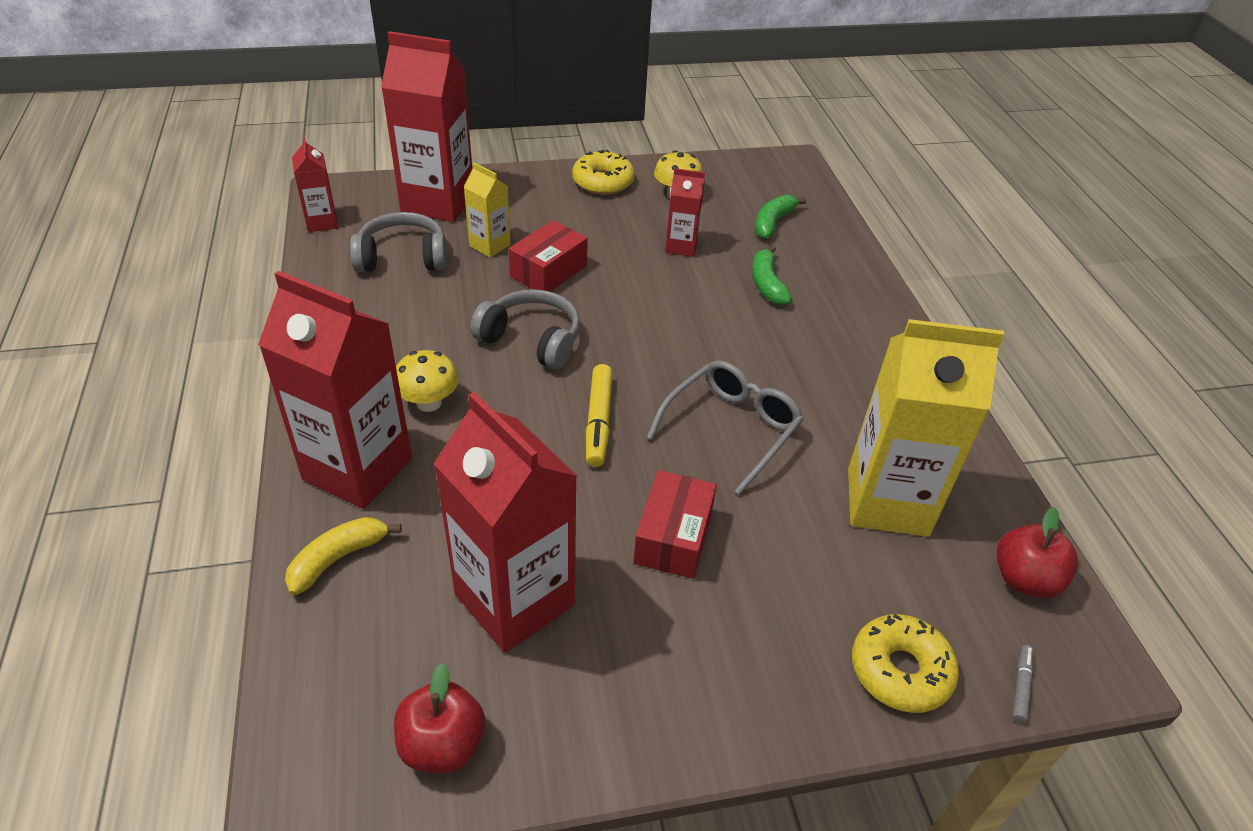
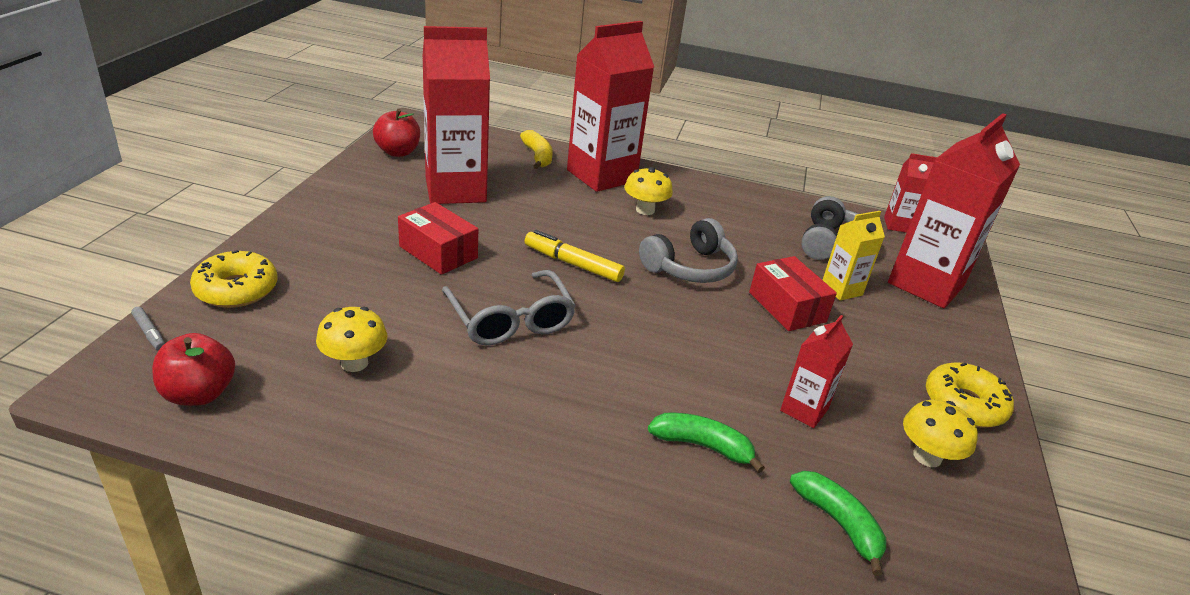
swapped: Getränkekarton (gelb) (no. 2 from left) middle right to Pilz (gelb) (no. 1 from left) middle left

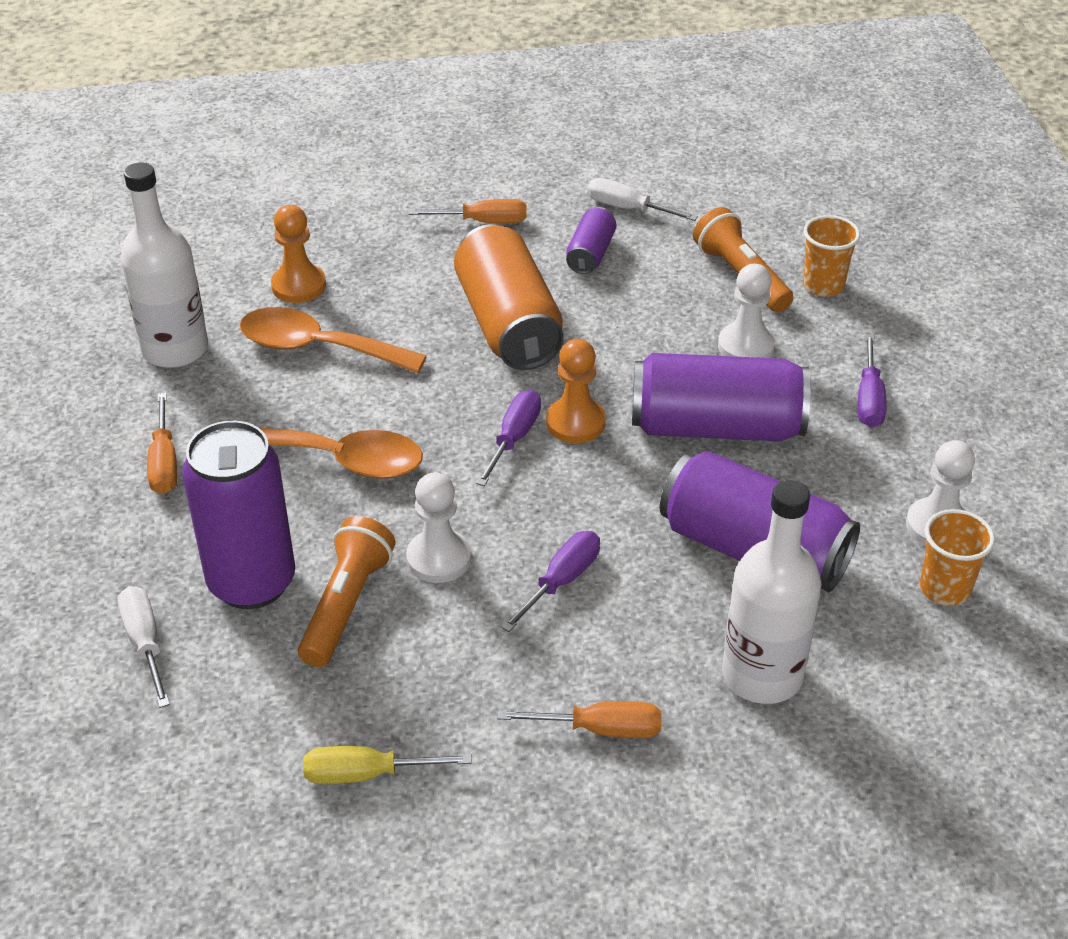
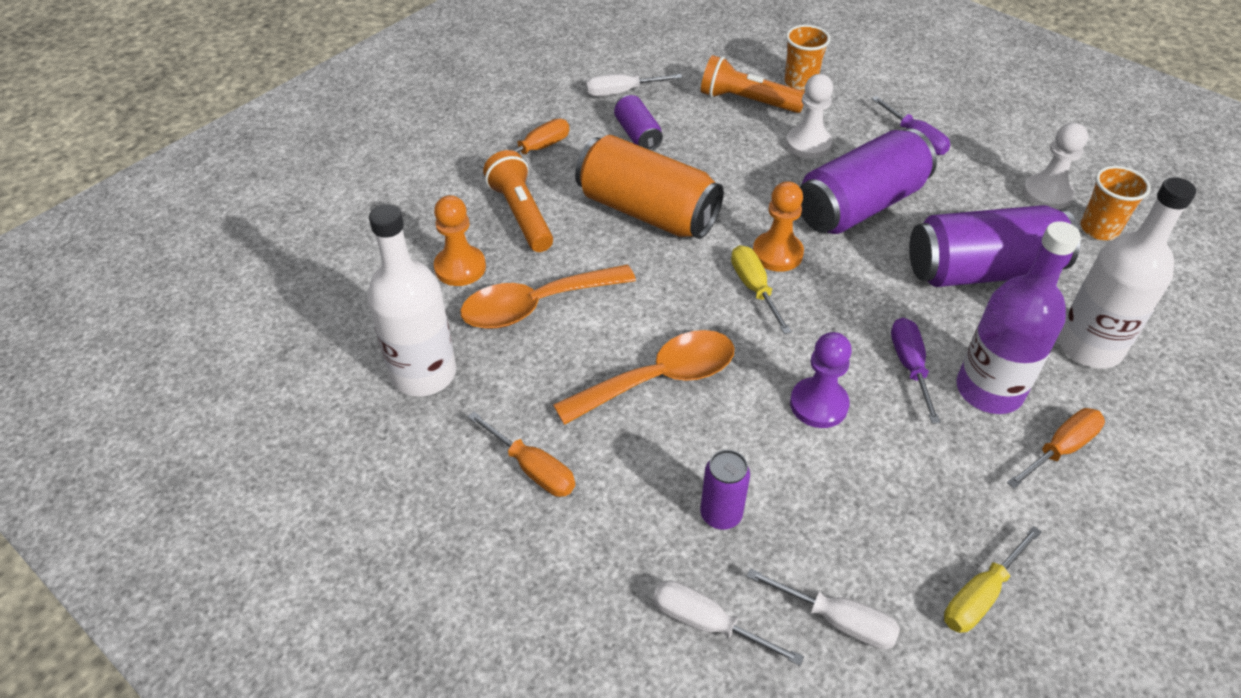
new: Schraubenzieher (weiß) (no. 3 from left) bottom centre; Flasche (lila) middle right
shifted: Taschenlampe (orange) (no. 1 from left) middle left to top centre
repainted: Schraubenzieher (lila) (no. 1 from left) centre to Schraubenzieher (gelb) (no. 1 from left) centre; Bauer (weiß) (no. 1 from left) centre to Bauer (lila) centre
scaled: Dose (lila) (no. 1 from left in the first image) middle left = bottom centre x0.50

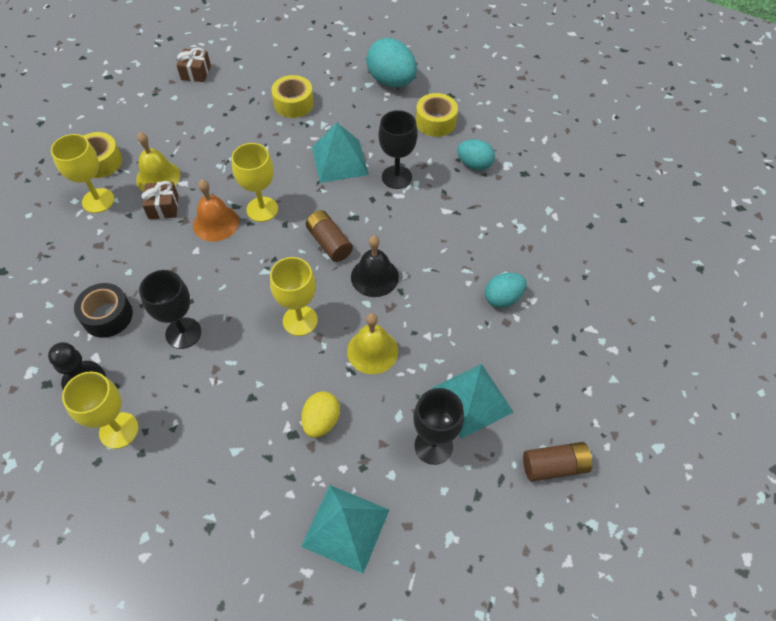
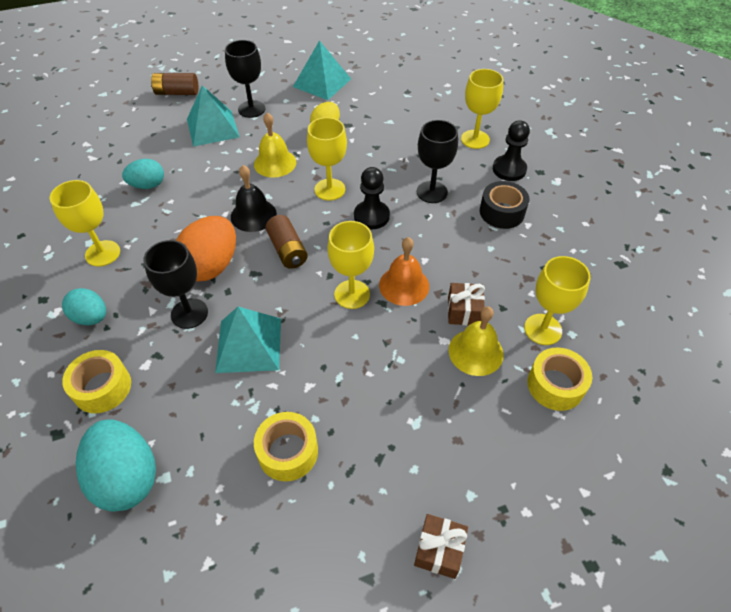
new: Kelch (gelb) (no. 1 from left) middle left; Ei (orange) middle left; Bauer (schwarz) (no. 1 from left) top centre

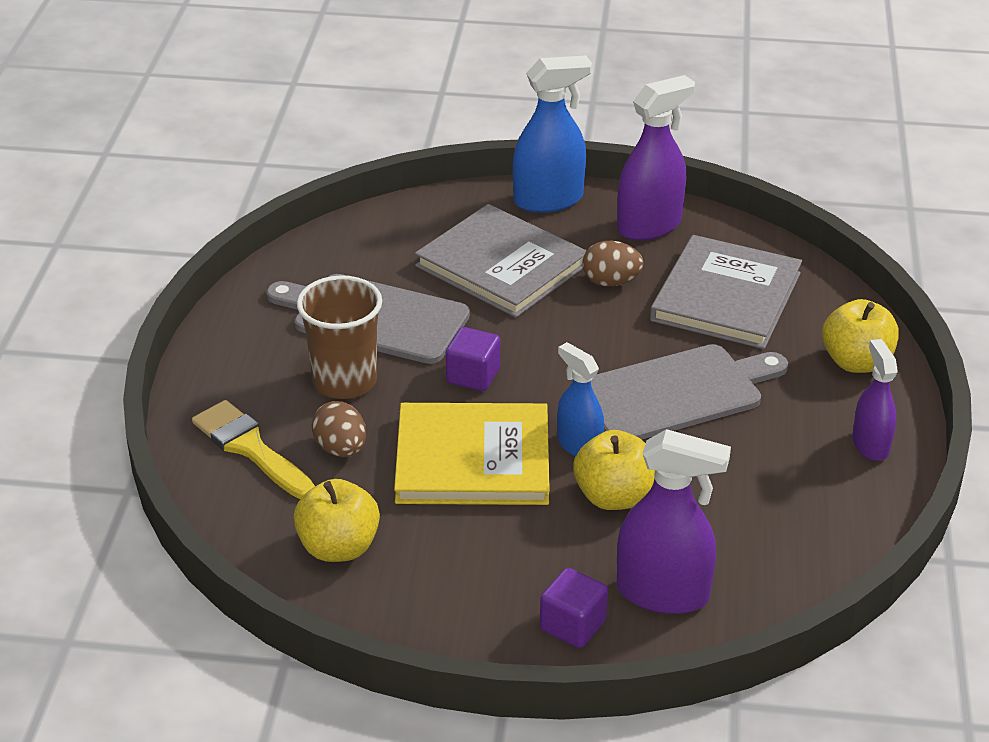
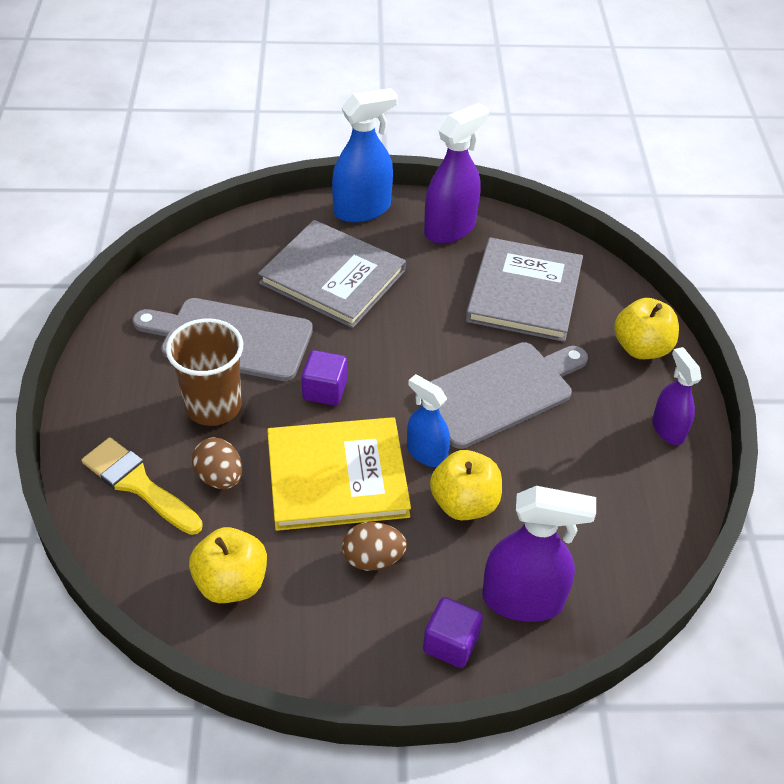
shifted: Ei (braun) (no. 2 from left) centre to bottom centre

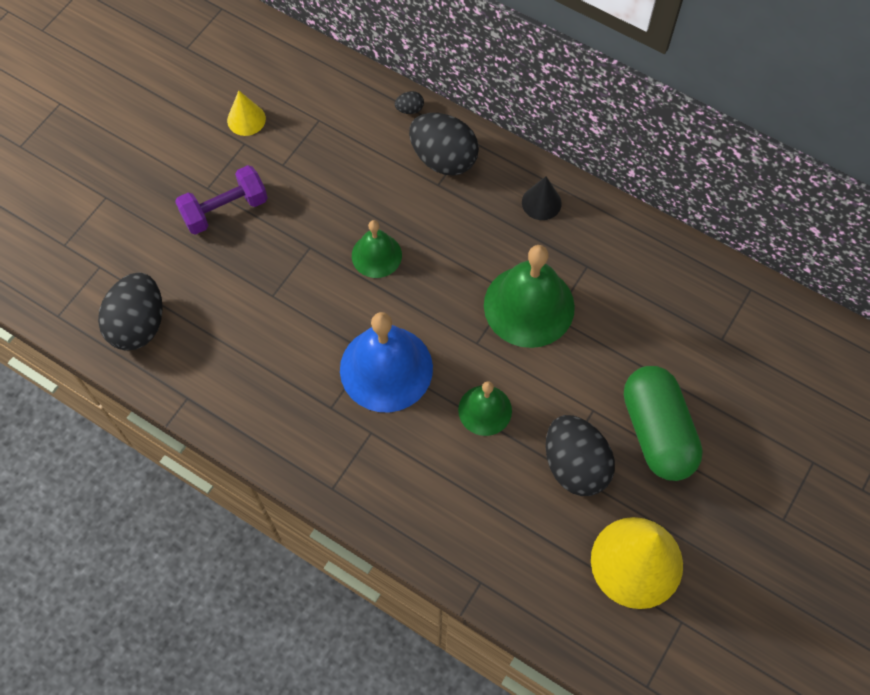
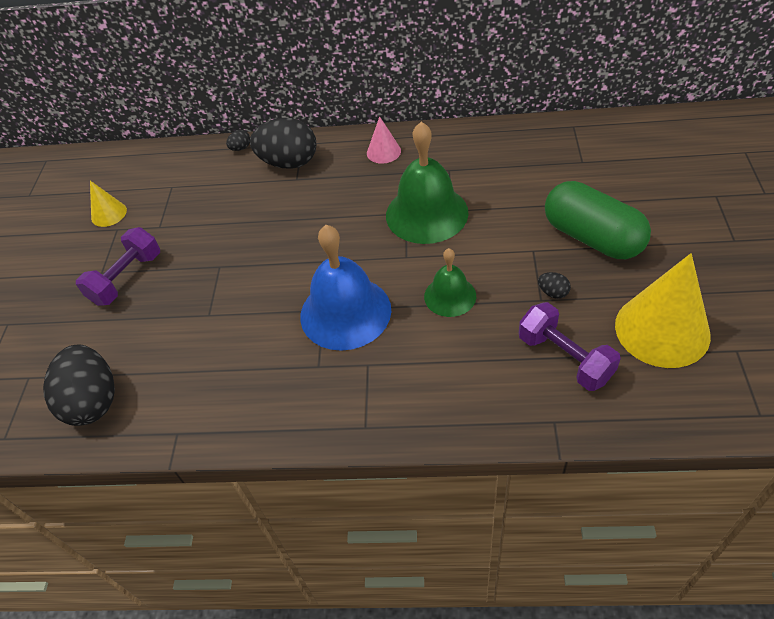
gone: Glocke (grün) (no. 1 from left) centre
new: Hantel (lila) (no. 2 from left) middle right
repainted: Kegel (schwarz) top centre to Kegel (rosa) top centre
scaled: Ei (schwarz) (no. 4 from left) middle right = middle right x0.41

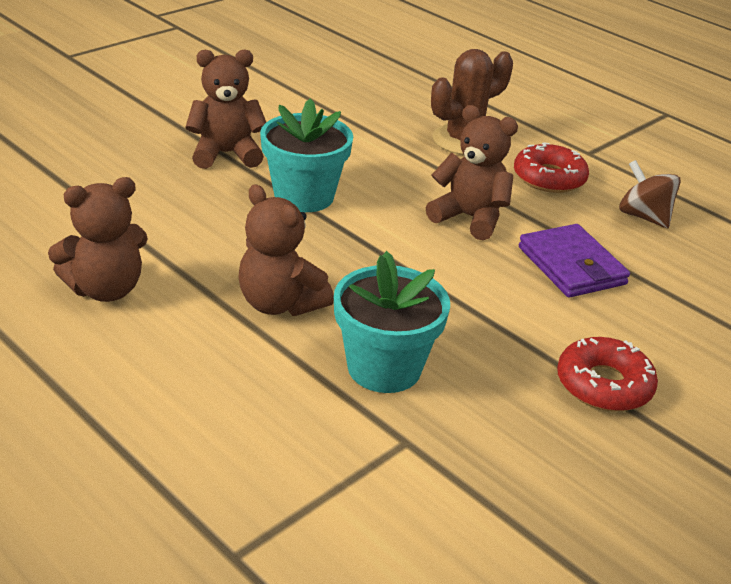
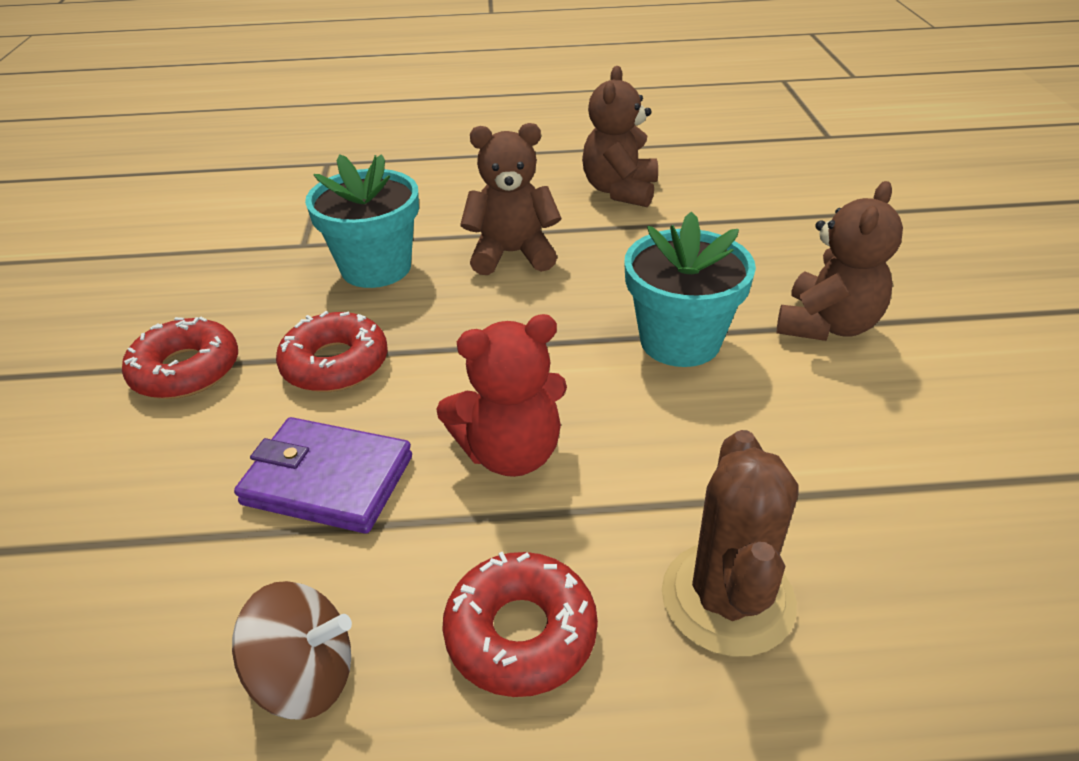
new: Donut (rot) (no. 2 from left) middle left
repainted: Teddybär (braun) (no. 4 from left) top centre to Teddybär (rot) centre

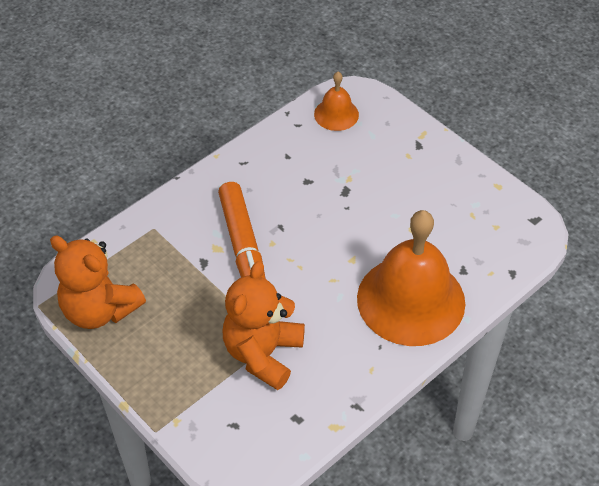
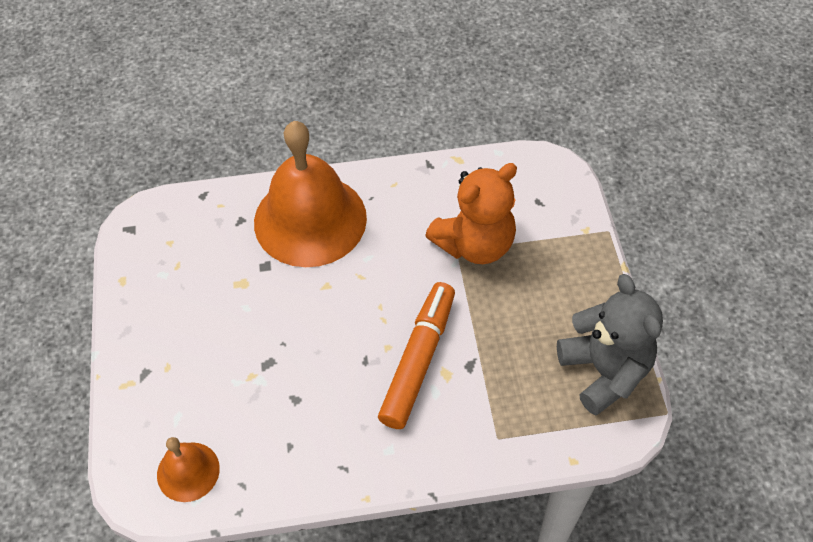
repainted: Teddybär (orange) (no. 1 from left) middle left to Teddybär (grau) middle right

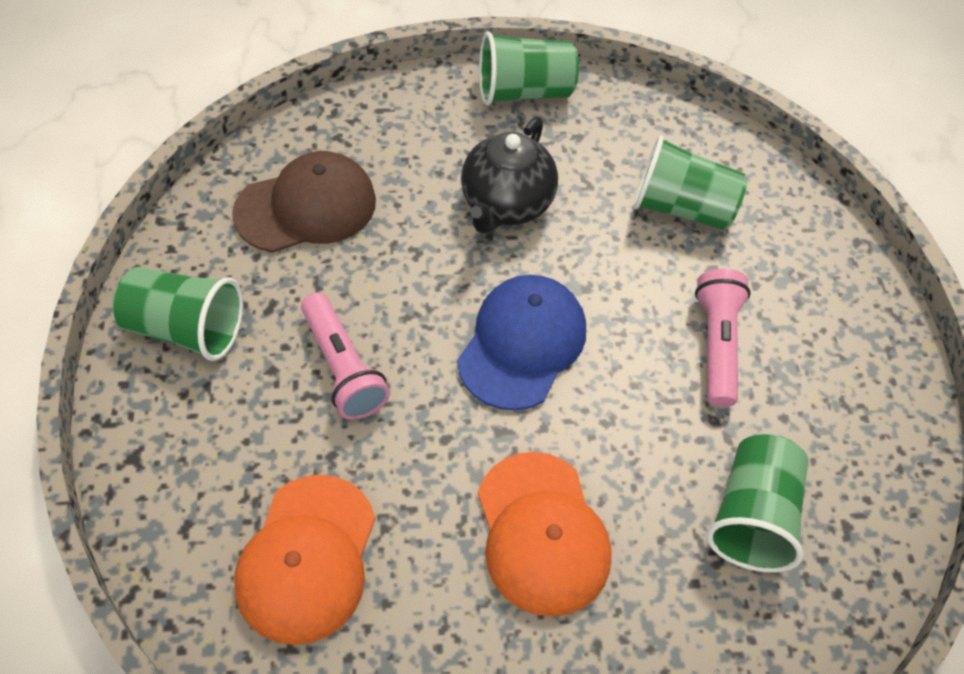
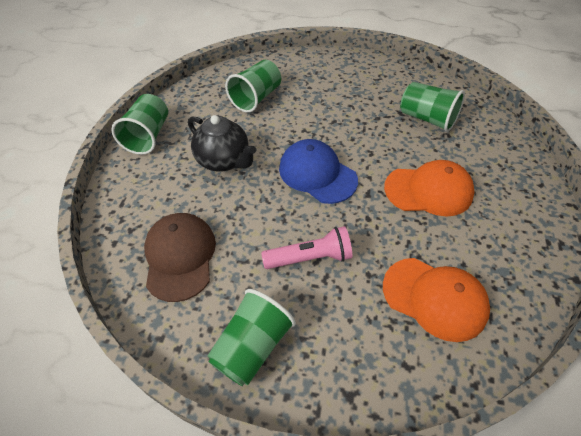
gone: Taschenlampe (rosa) (no. 2 from left) middle right

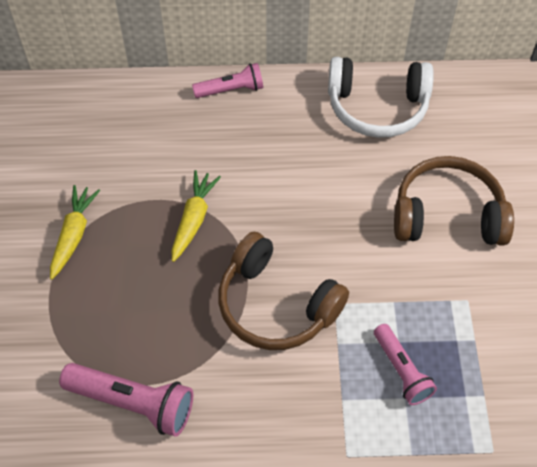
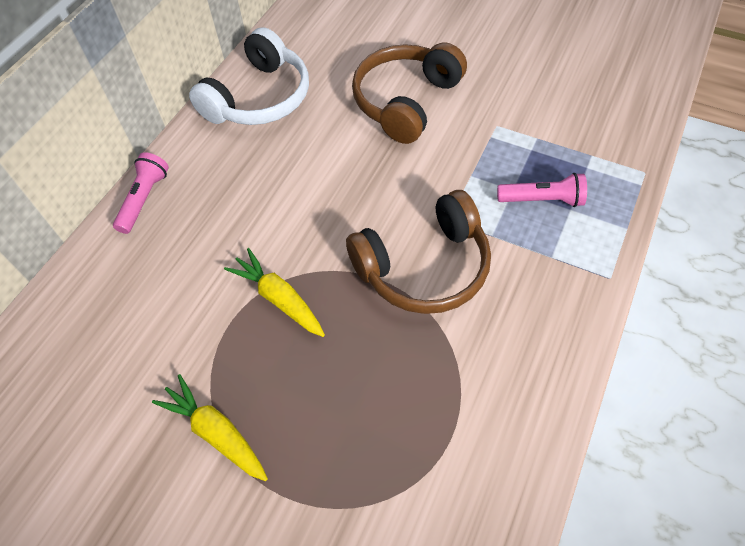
gone: Taschenlampe (rosa) (no. 1 from left) bottom left

